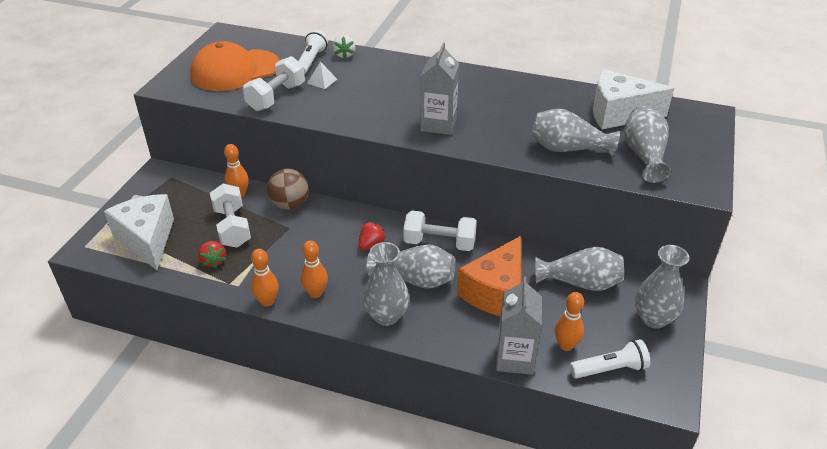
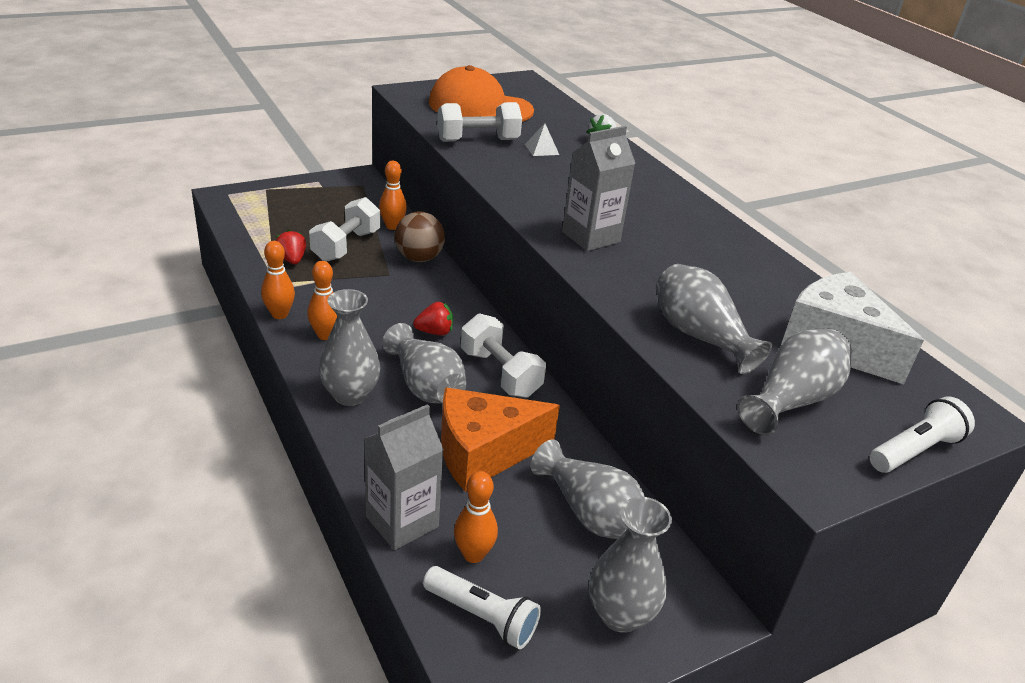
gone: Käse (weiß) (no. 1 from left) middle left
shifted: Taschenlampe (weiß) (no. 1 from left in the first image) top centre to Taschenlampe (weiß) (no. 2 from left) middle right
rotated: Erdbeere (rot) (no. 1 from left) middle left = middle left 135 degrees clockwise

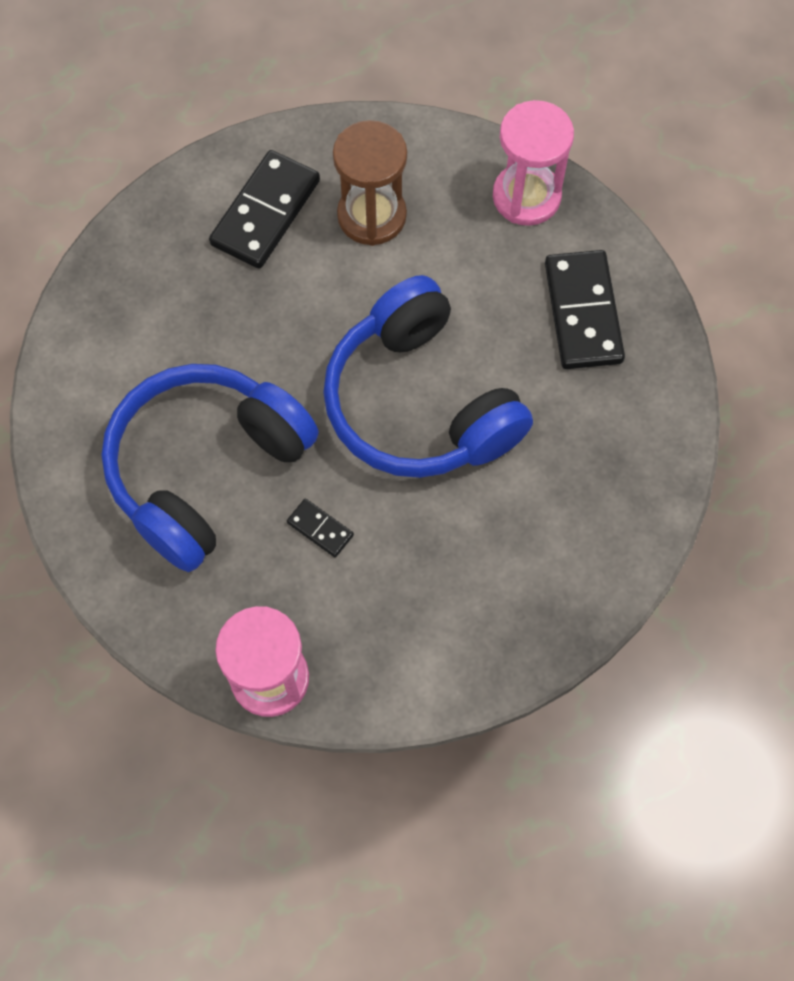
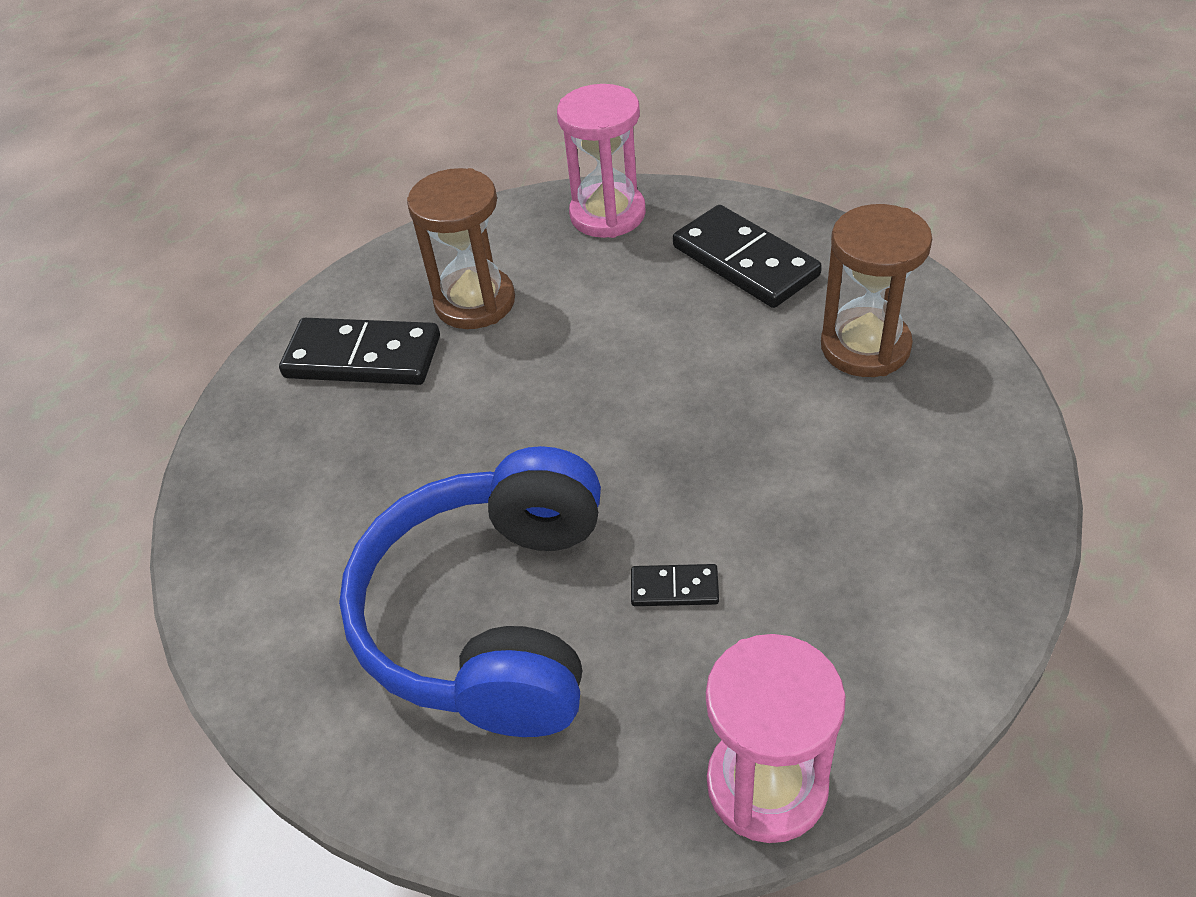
gone: Kopfhörer (blau) (no. 2 from left) centre
new: Sanduhr (braun) (no. 2 from left) top right
rotated: Dominostein (schwarz) (no. 1 from left) top left = middle left 75 degrees counterclockwise

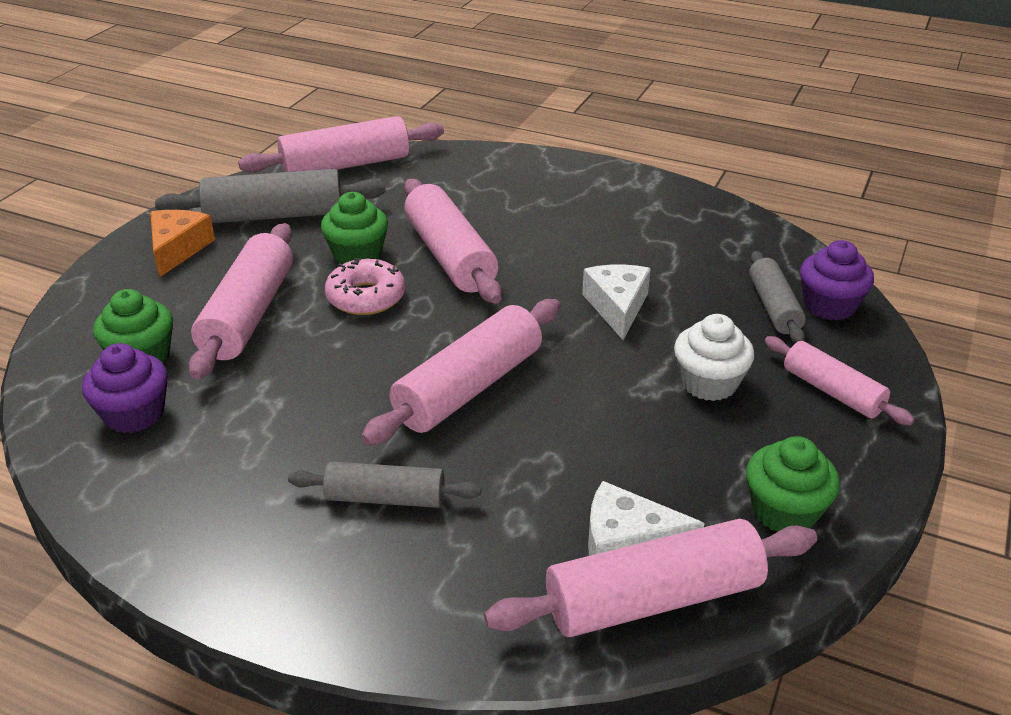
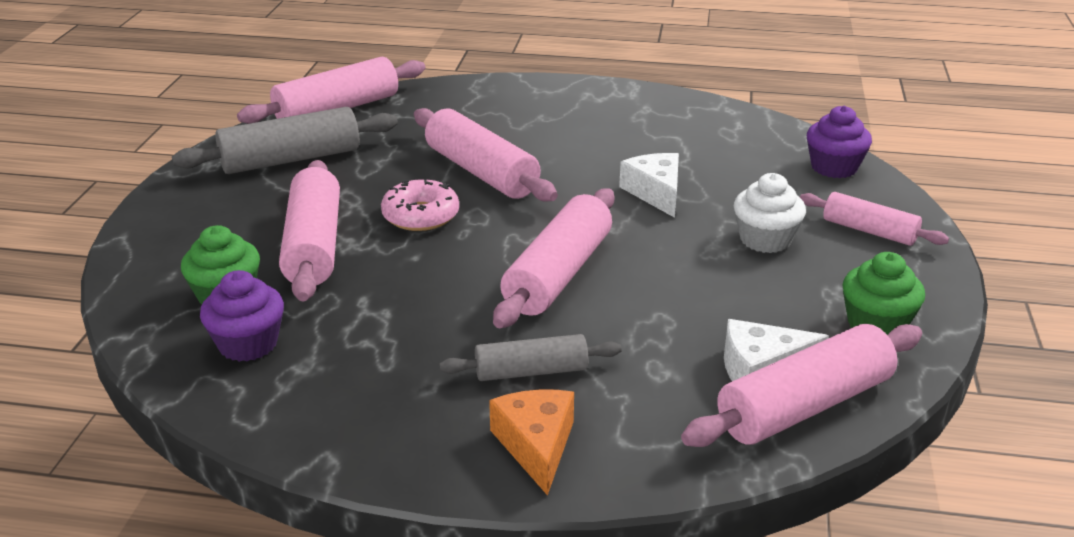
gone: Muffin (grün) (no. 2 from left) top centre; Nudelholz (grau) (no. 3 from left) middle right
shifted: Käse (orange) middle left to bottom centre

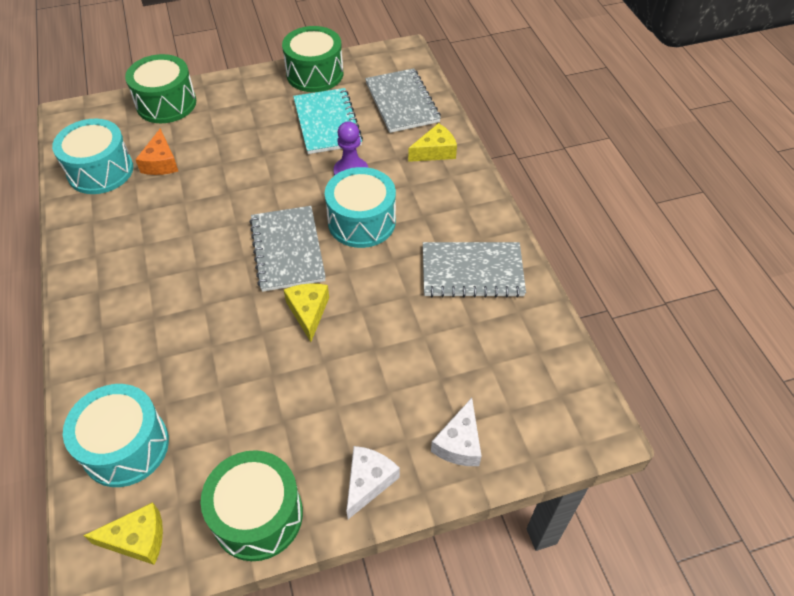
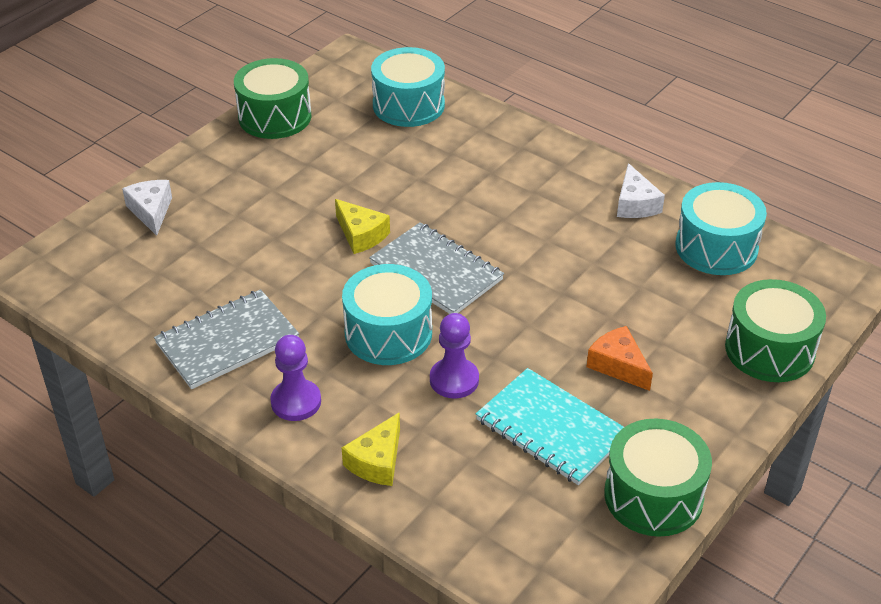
gone: Käse (gelb) (no. 1 from left) bottom left; Notizbuch (grau) (no. 2 from left) top centre
new: Bauer (lila) (no. 1 from left) centre
shifted: Käse (orange) top left to middle right; Käse (weiß) (no. 1 from left in the first image) bottom centre to Käse (weiß) (no. 2 from left) top right

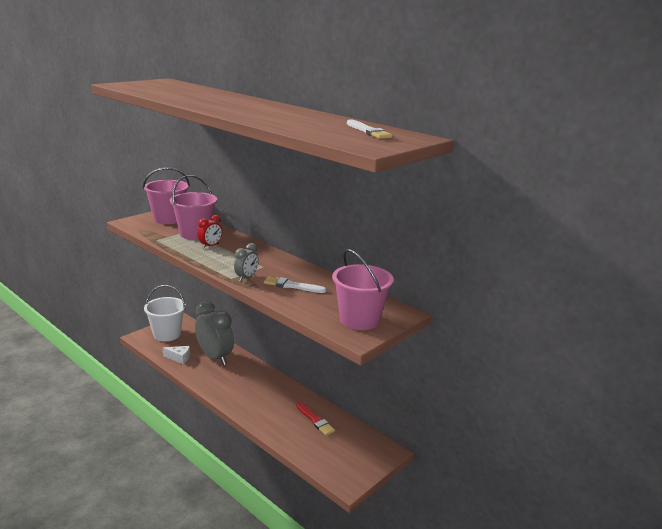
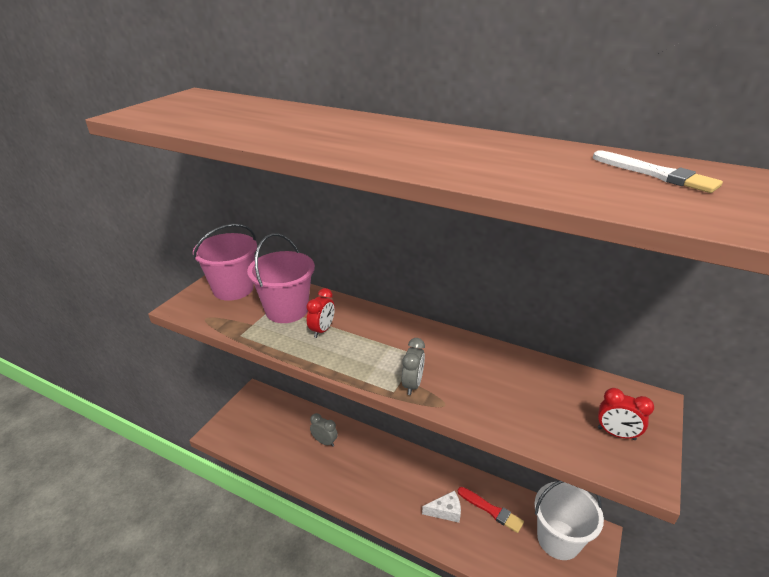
gone: Pinsel (weiß) (no. 1 from left) centre
shifted: Käse (weiß) bottom left to bottom centre; Eimer (weiß) middle left to bottom right
swapped: Eimer (rosa) (no. 3 from left) centre to Wecker (rot) (no. 2 from left) bottom right
scaled: Wecker (grau) (no. 1 from left) middle left = bottom centre x0.48

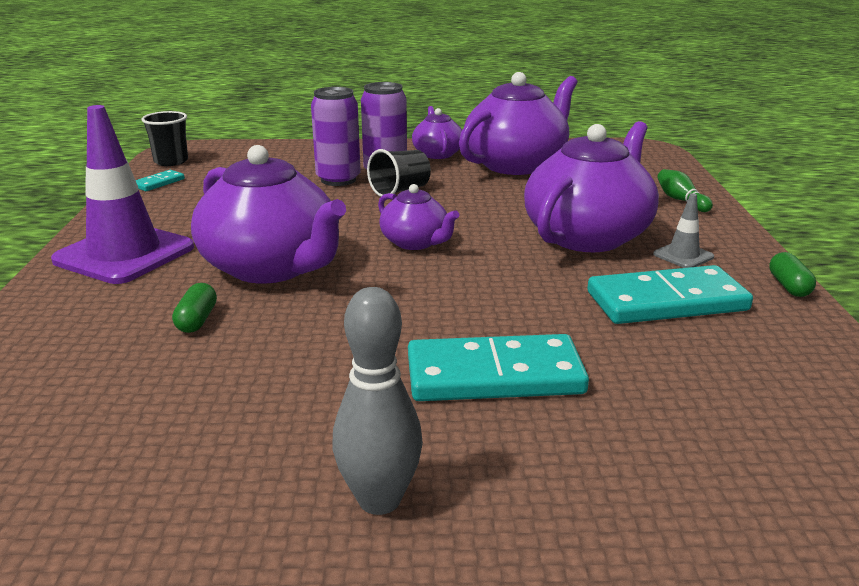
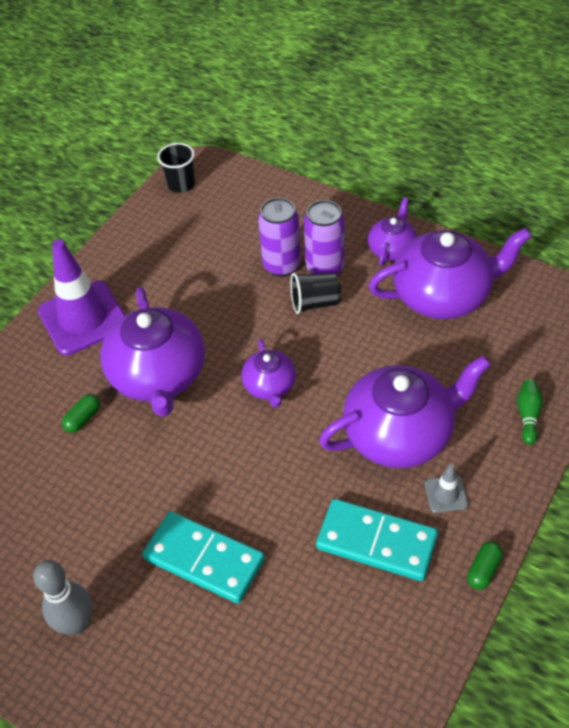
gone: Dominostein (türkis) (no. 1 from left) top left

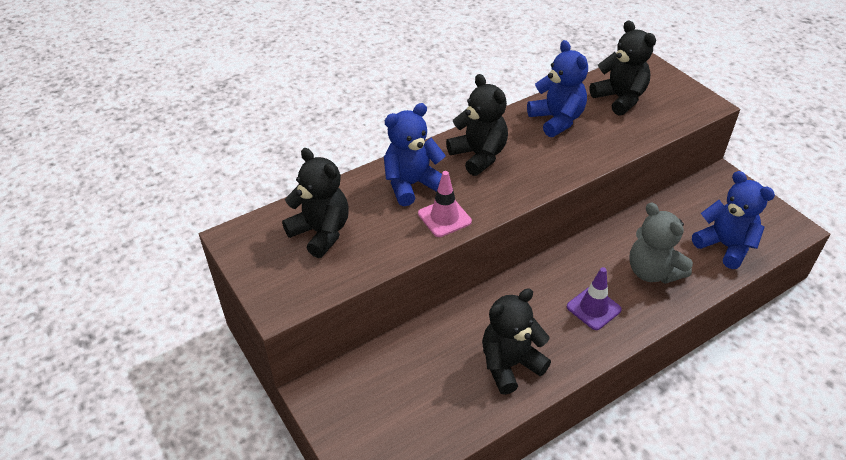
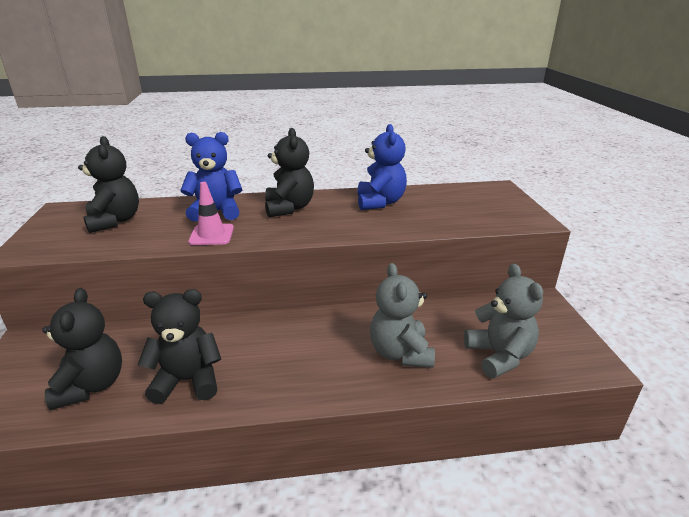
gone: Leitkegel (lila) middle right
shifted: Teddybär (schwarz) (no. 4 from left in the first image) top right to Teddybär (schwarz) (no. 1 from left) bottom left
repainted: Teddybär (blau) (no. 3 from left) middle right to Teddybär (grau) (no. 2 from left) middle right

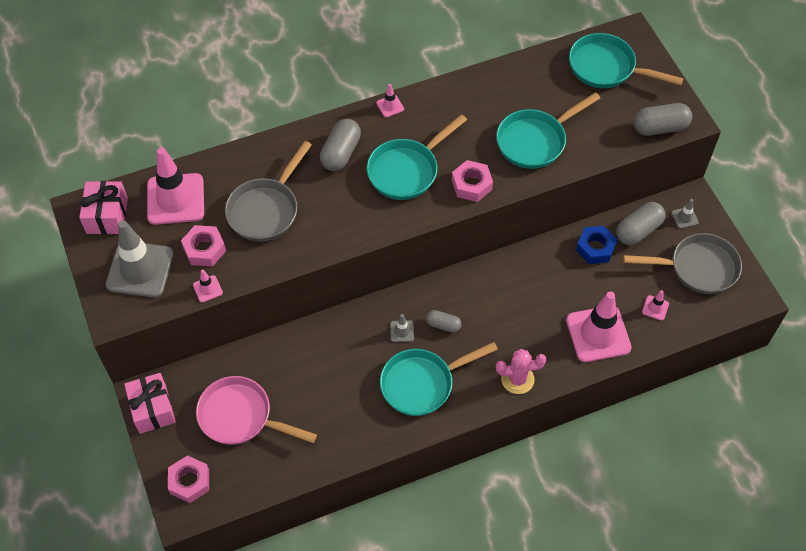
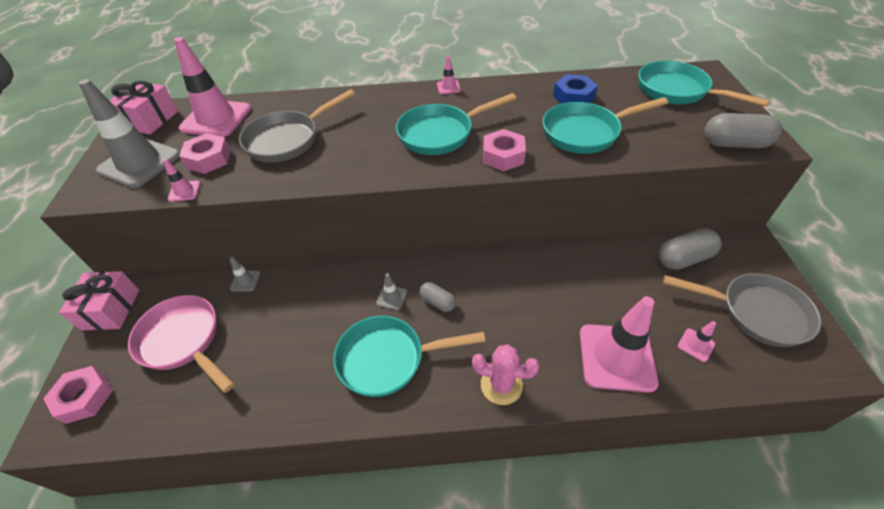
gone: Kapsel (grau) (no. 1 from left) top centre
shifted: Leitkegel (grau) (no. 3 from left in the first image) middle right to Leitkegel (grau) (no. 2 from left) middle left; Sechskantmutter (blau) middle right to top centre

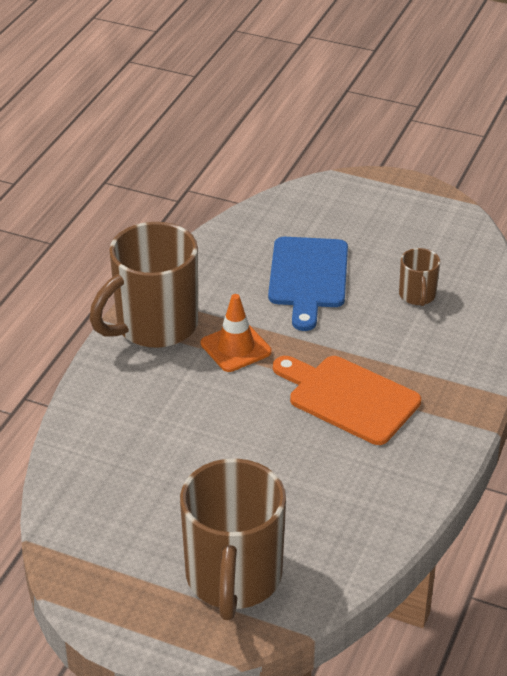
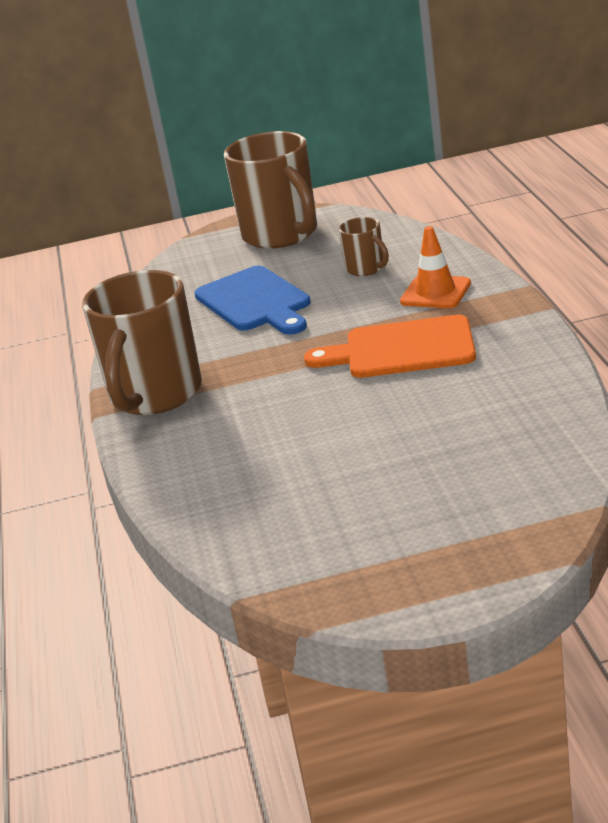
shifted: Tasse (braun) (no. 2 from left) bottom centre to top centre; Leitkegel (orange) centre to top right

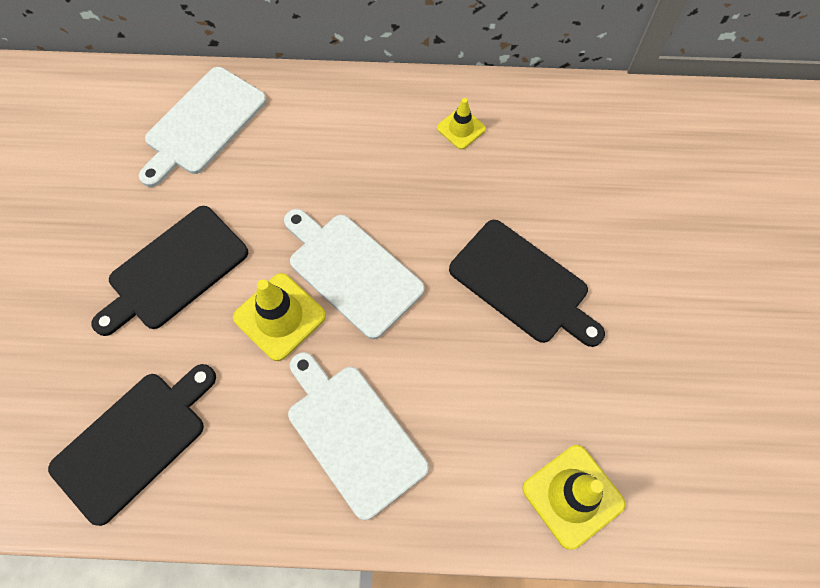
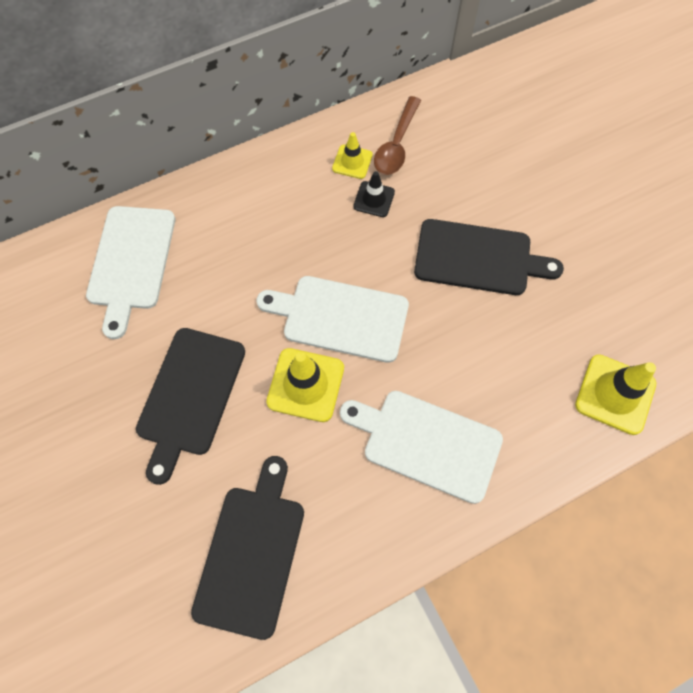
new: Leitkegel (schwarz) top centre; Löffel (braun) top centre

